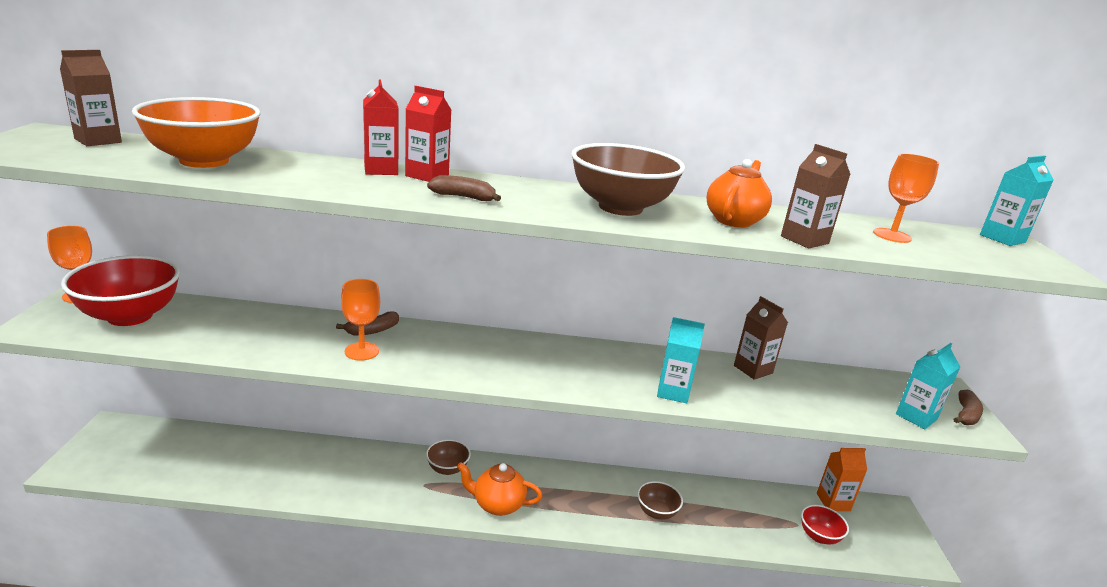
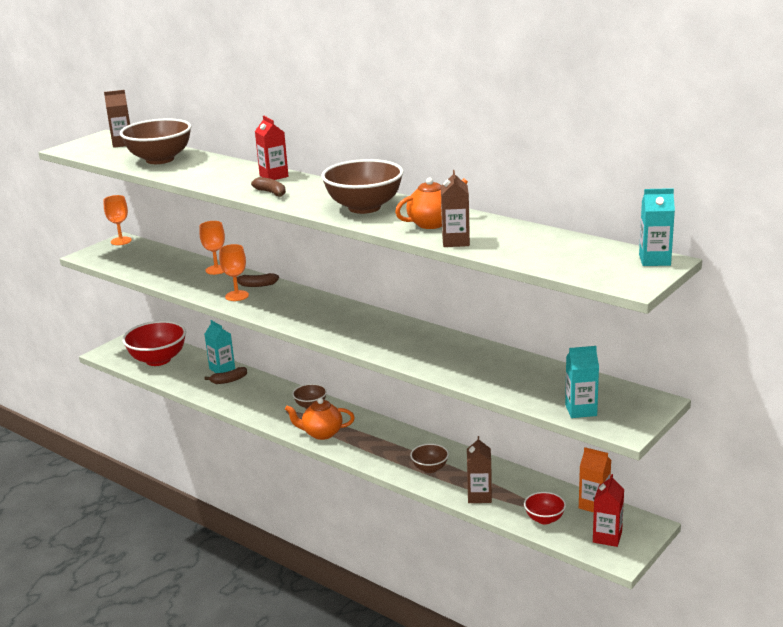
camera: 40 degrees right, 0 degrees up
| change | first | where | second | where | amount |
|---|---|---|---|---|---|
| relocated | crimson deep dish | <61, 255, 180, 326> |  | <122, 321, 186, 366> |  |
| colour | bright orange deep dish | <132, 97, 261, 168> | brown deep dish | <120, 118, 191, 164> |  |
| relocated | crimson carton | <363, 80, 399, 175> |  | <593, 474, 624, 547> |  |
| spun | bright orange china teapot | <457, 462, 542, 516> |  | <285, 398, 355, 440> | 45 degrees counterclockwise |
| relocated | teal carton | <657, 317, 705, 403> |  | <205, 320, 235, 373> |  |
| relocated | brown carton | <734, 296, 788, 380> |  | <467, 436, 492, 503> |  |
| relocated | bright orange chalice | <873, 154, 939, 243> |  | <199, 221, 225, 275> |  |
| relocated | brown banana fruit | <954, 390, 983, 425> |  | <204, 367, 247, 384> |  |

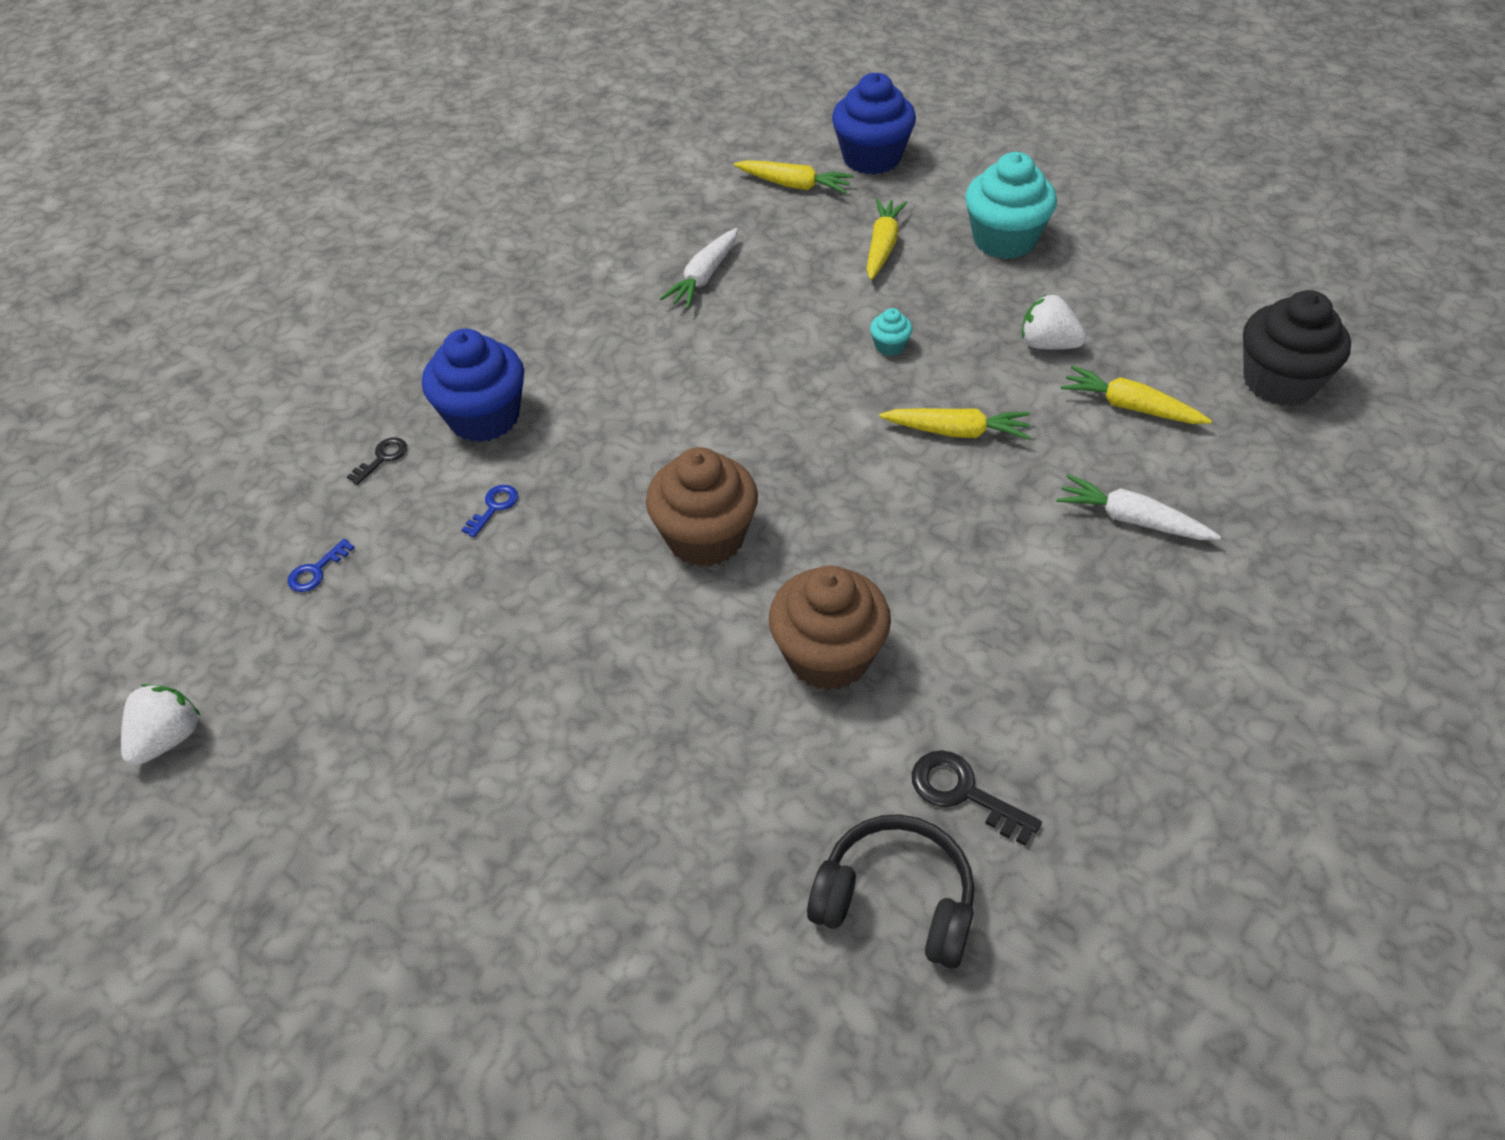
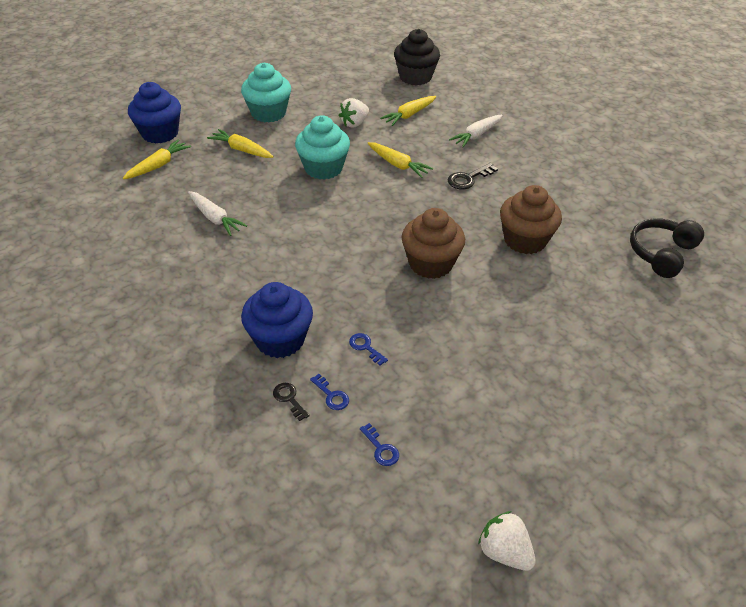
camera: 75 degrees left, 5 degrees down
| change | first | where | second | where | amount |
|---|---|---|---|---|---|
| size | teal cupcake | <870, 308, 913, 356> |  | <295, 115, 350, 180> | x2.28 |
| spun | golden root vegetable | <879, 408, 1030, 439> |  | <367, 142, 433, 178> | 105 degrees clockwise |
| relocated | black key | <912, 750, 1042, 846> |  | <448, 163, 498, 189> |  |
| appeared |  |  | royal blue key | <310, 374, 349, 410> |  |

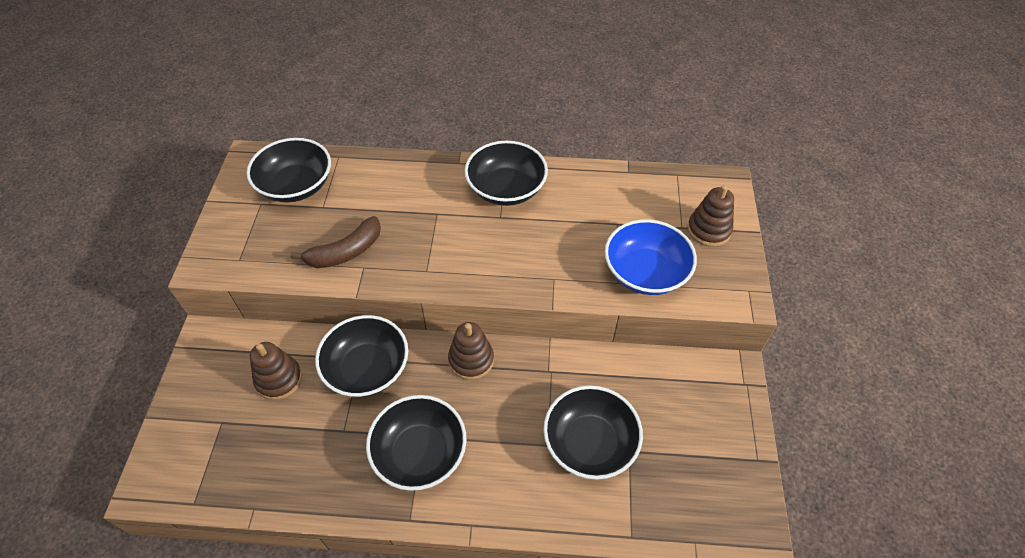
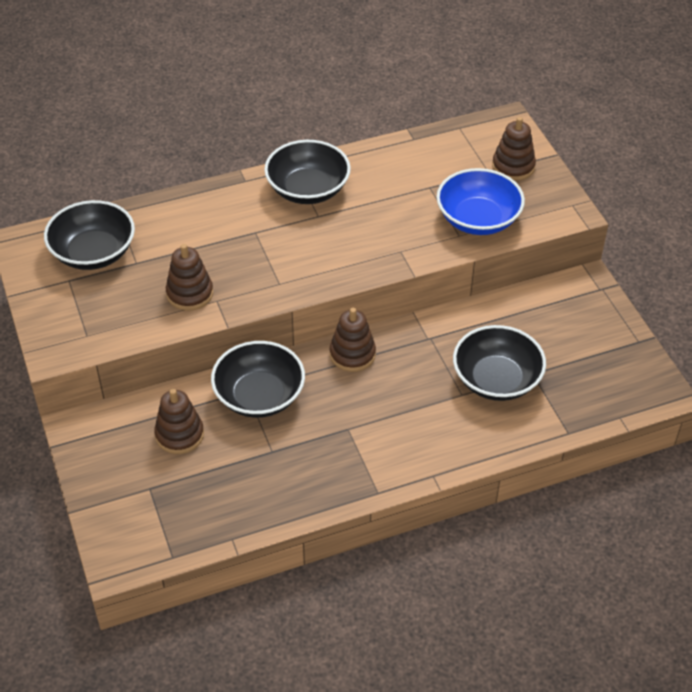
camera: 25 degrees left, 5 degrees down
| change | first | where | second | where | amount |
|---|---|---|---|---|---|
| exchanged | brown banana fruit | <290, 216, 381, 268> | brown stacking rings | <166, 244, 213, 311> |  |
| missing | black deep dish | <366, 395, 466, 491> |  |  |  |

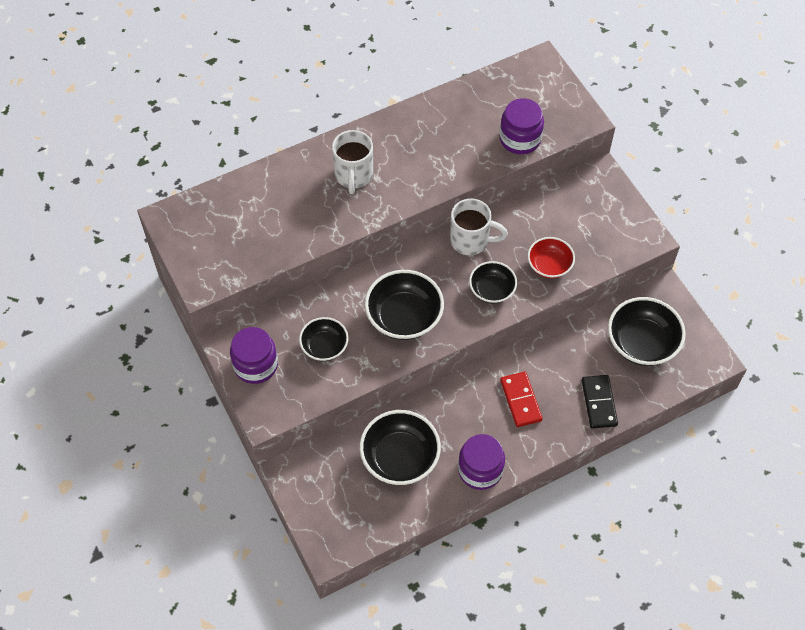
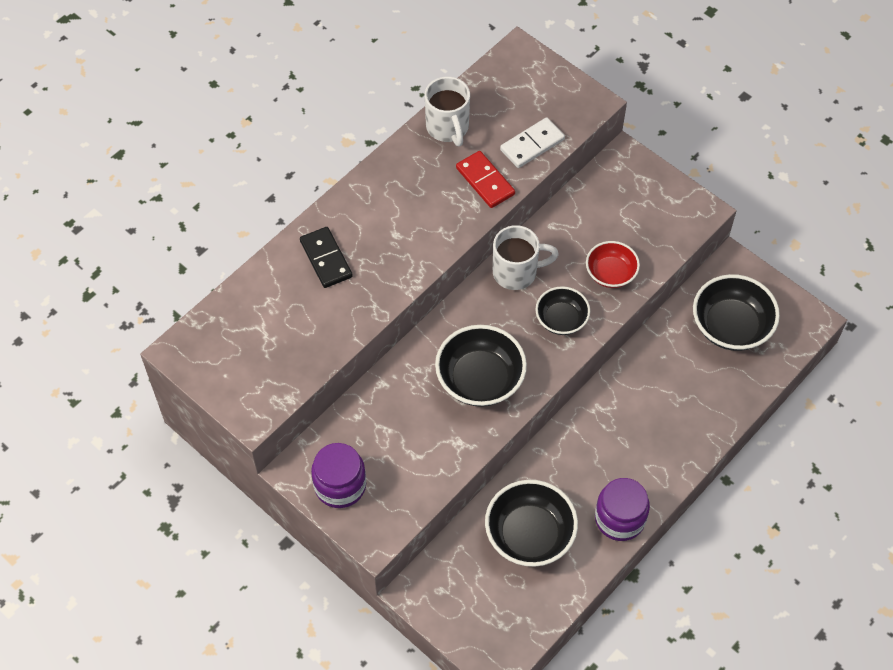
camera: 20 degrees left, 0 degrees up
| change | first | where | second | where | amount |
|---|---|---|---|---|---|
| missing | black deep dish | <299, 317, 349, 361> |  |  |  |
| relocated | white coffee mug | <332, 130, 373, 194> |  | <425, 76, 470, 146> |  |
| exchanged | purple jar | <499, 98, 544, 154> | white domino tile | <500, 117, 565, 168> |  |
| relocated | crimson domino tile | <500, 372, 543, 427> |  | <456, 151, 515, 208> |  |
| relocated | black domino tile | <581, 375, 618, 429> |  | <300, 227, 353, 288> |  |

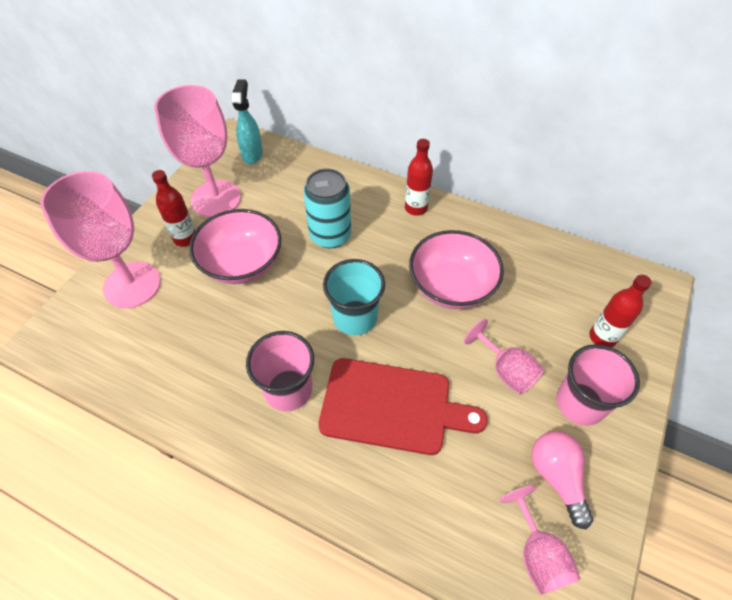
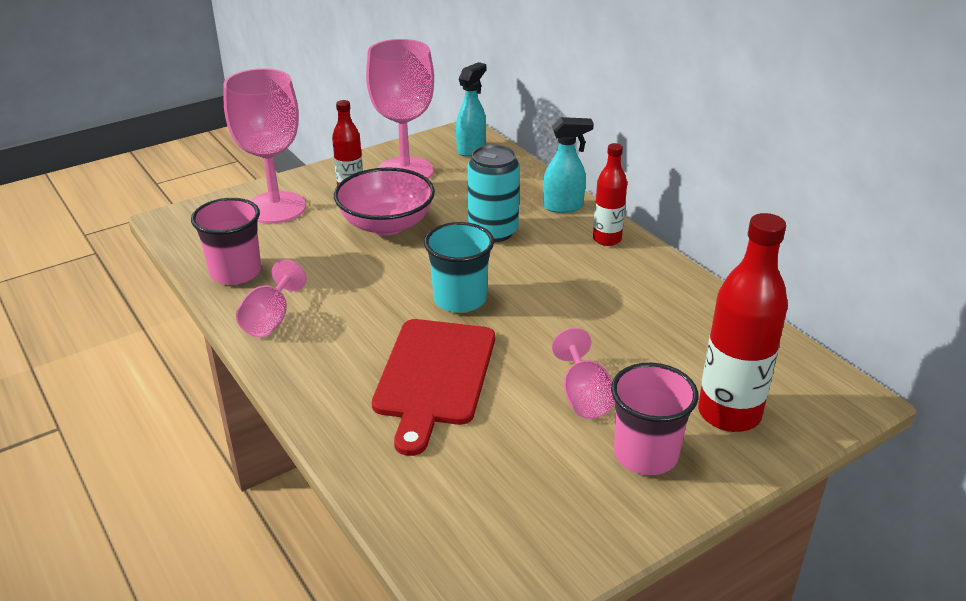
camera: 30 degrees right, 20 degrees down
| change | first | where | second | where | amount |
|---|---|---|---|---|---|
| relocated | rosy tumbler | <246, 331, 314, 411> |  | <191, 198, 261, 285> |  |
| spun | crimson chopping board | <318, 358, 488, 455> |  | <372, 319, 495, 456> | 60 degrees clockwise |
| missing | rosy deep dish | <409, 230, 504, 309> |  |  |  |
| relocated | rosy chalice | <500, 485, 580, 595> |  | <236, 259, 306, 337> |  |
| missing | rosy lightbulb | <532, 431, 593, 529> |  |  |  |
| size | crimson drink bottle | <589, 275, 652, 347> |  | <698, 213, 788, 432> | x1.71 |
| appeared |  |  | teal spray cleaner | <543, 117, 593, 213> |  |

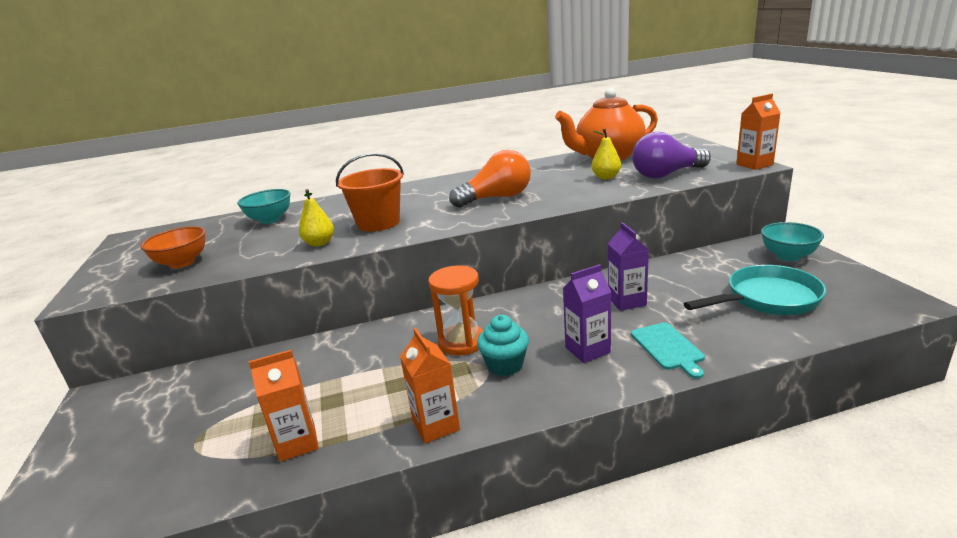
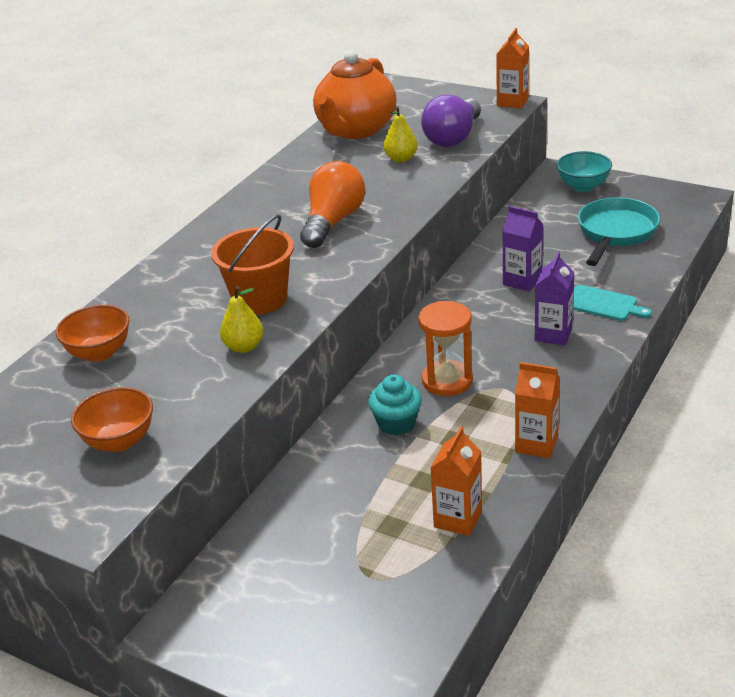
camera: 45 degrees left, 10 degrees up
| change | first | where | second | where | amount |
|---|---|---|---|---|---|
| colour | teal deep dish | <237, 189, 291, 224> | bright orange deep dish | <56, 305, 130, 362> |  |
| relocated | teal cupcake | <477, 315, 529, 376> |  | <368, 374, 422, 436> |  |

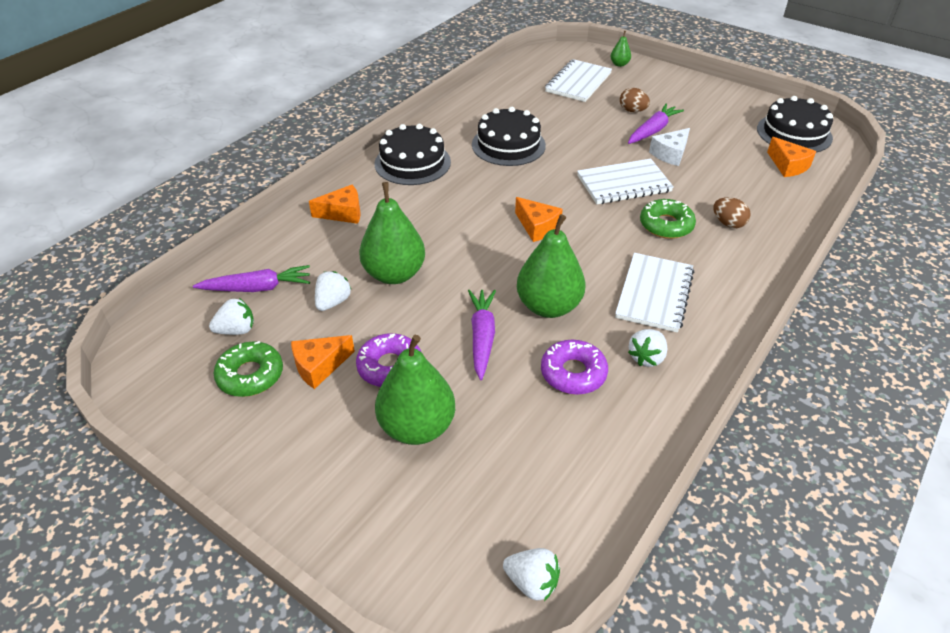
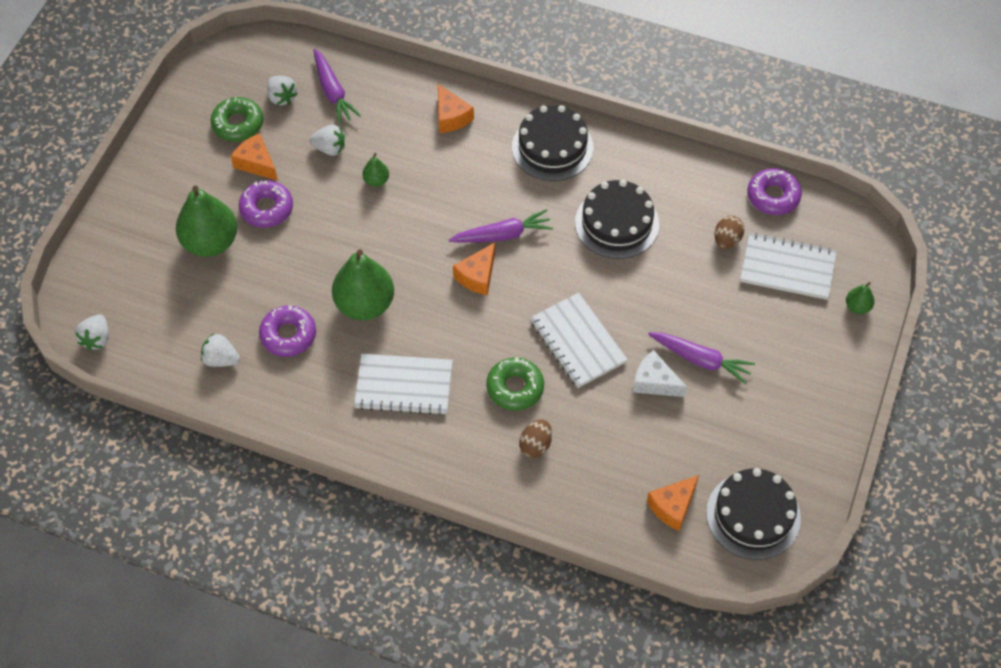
camera: 75 degrees right, 15 degrees up
| change | first | where | second | where | amount |
|---|---|---|---|---|---|
| size | emerald pear | <359, 182, 425, 284> |  | <362, 153, 389, 187> | x0.46 |
| relocated | purple root vegetable | <468, 290, 496, 380> |  | <449, 209, 553, 243> |  |
| relocated | brown egg | <620, 88, 650, 112> |  | <714, 216, 744, 249> |  |
| relocated | white berry | <628, 329, 667, 367> |  | <201, 333, 240, 367> |  |
| appeared |  |  | purple doughnut | <747, 168, 802, 215> |  |

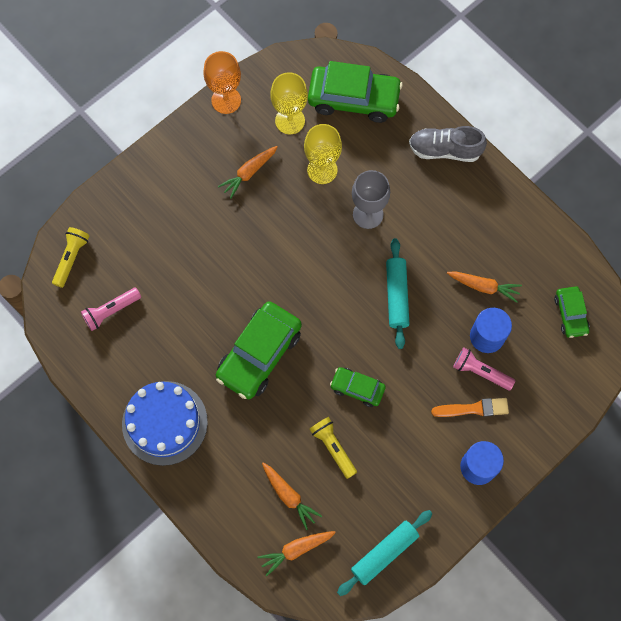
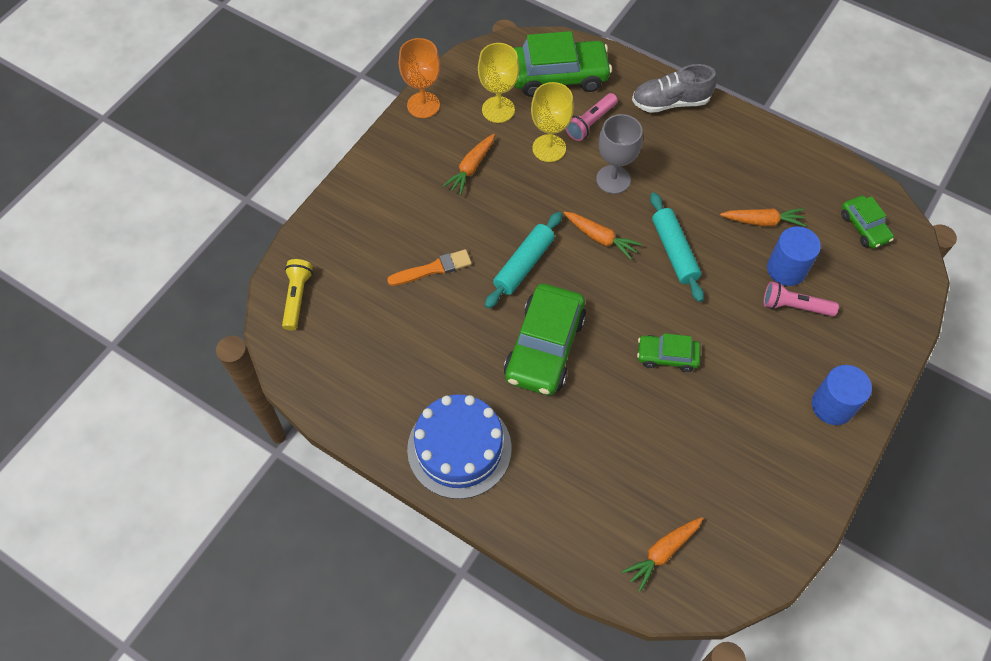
camera: 15 degrees left, 10 degrees down
| change | first | where | second | where | amount |
|---|---|---|---|---|---|
| relocated | rosy flashlight | <81, 288, 141, 331> |  | <565, 93, 618, 141> |  |
| relocated | bright orange root vegetable | <262, 463, 322, 530> |  | <564, 212, 642, 260> |  |
| missing | golden flashlight | <310, 417, 357, 479> |  |  |  |
| relocated | teal dough roller | <337, 510, 433, 596> |  | <485, 212, 562, 309> |  |
| relocated | bright orange paintbrush | <431, 398, 509, 417> |  | <387, 249, 472, 286> |  |

